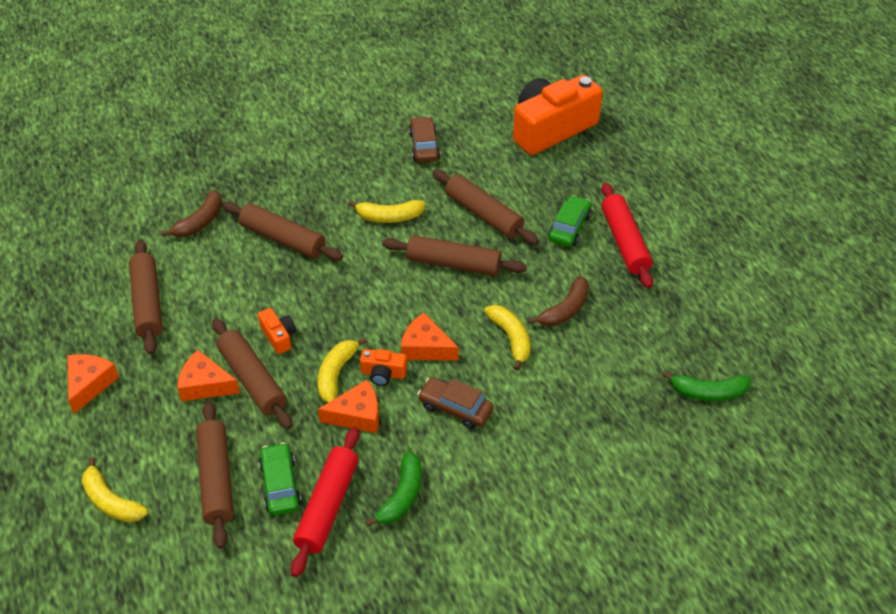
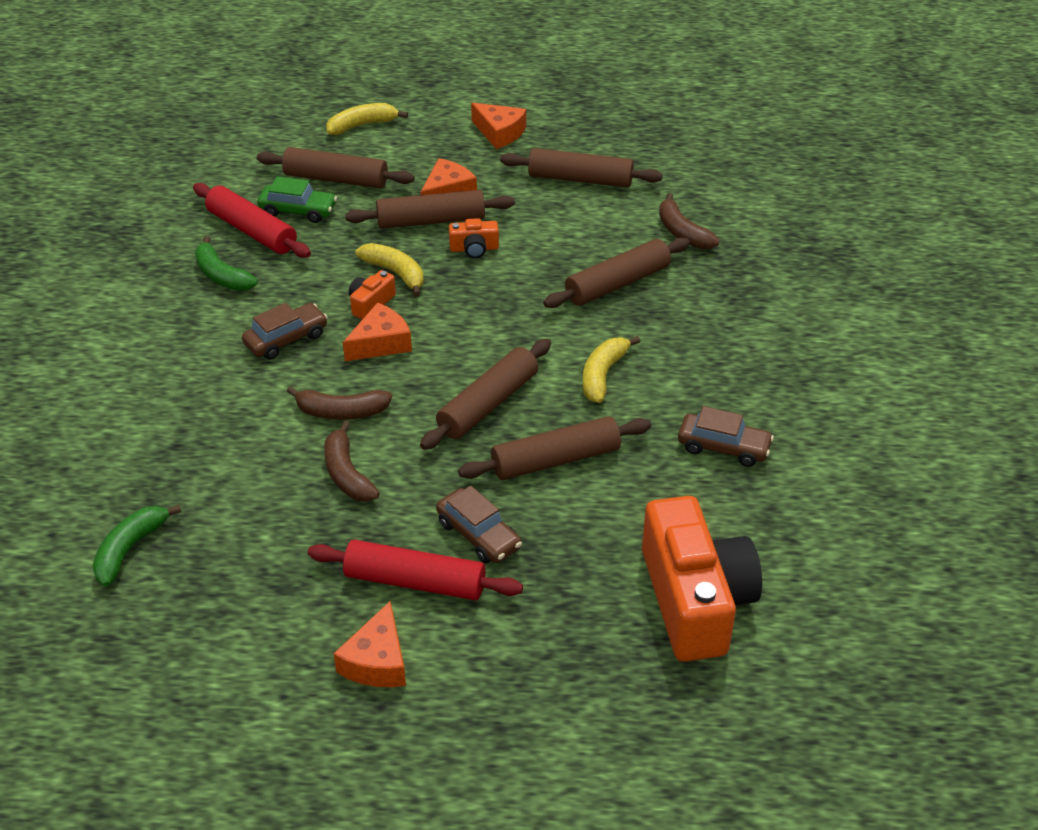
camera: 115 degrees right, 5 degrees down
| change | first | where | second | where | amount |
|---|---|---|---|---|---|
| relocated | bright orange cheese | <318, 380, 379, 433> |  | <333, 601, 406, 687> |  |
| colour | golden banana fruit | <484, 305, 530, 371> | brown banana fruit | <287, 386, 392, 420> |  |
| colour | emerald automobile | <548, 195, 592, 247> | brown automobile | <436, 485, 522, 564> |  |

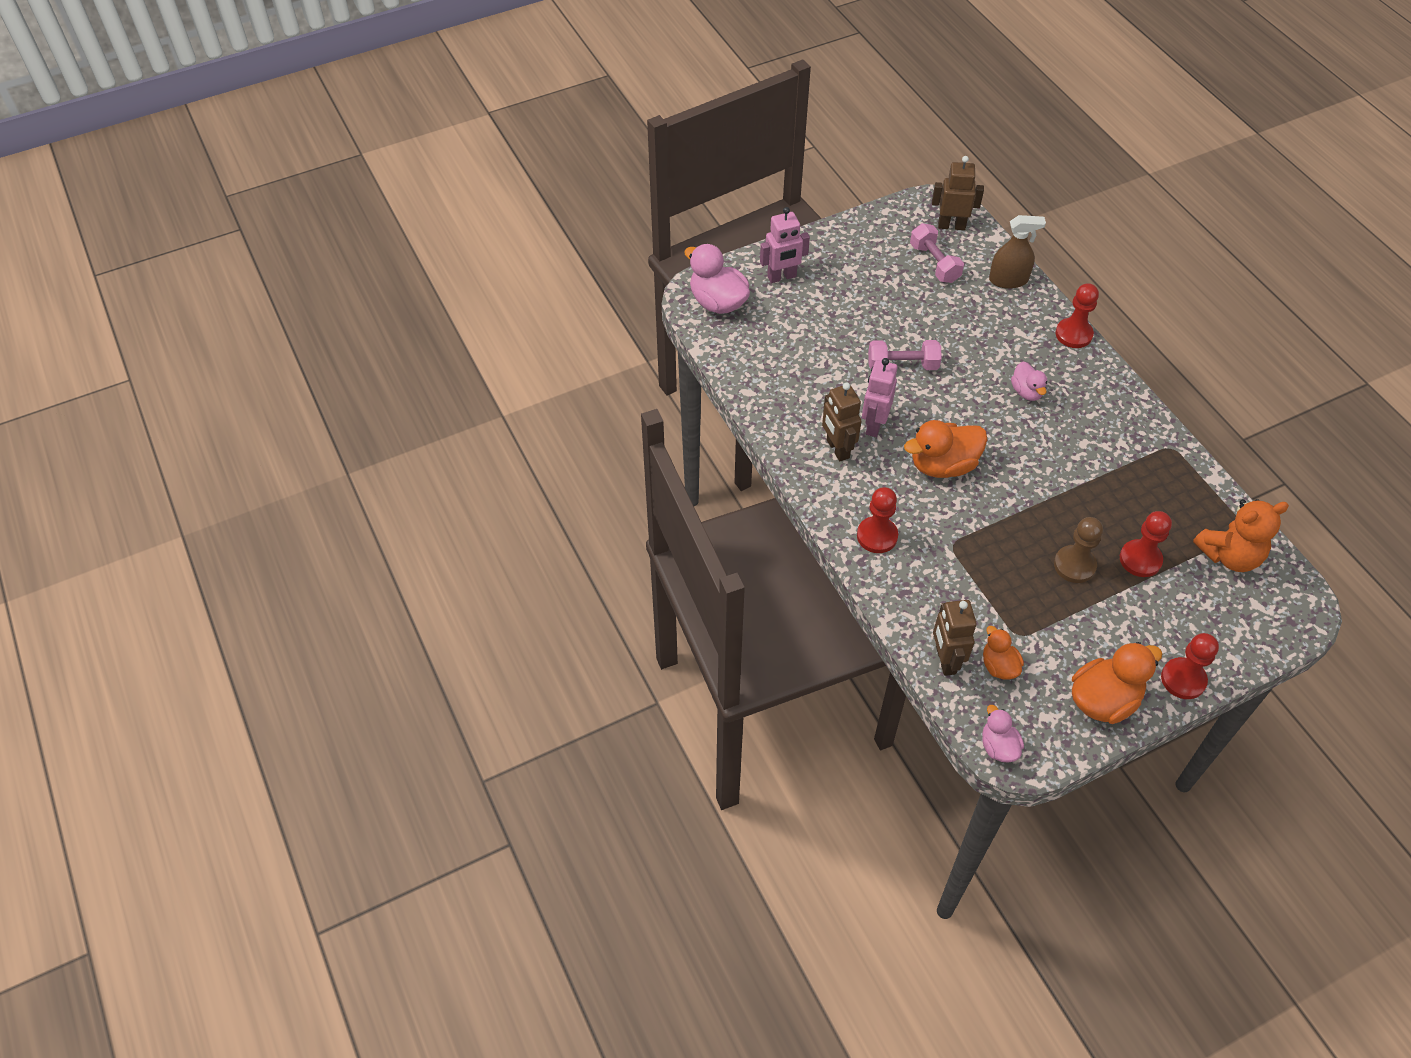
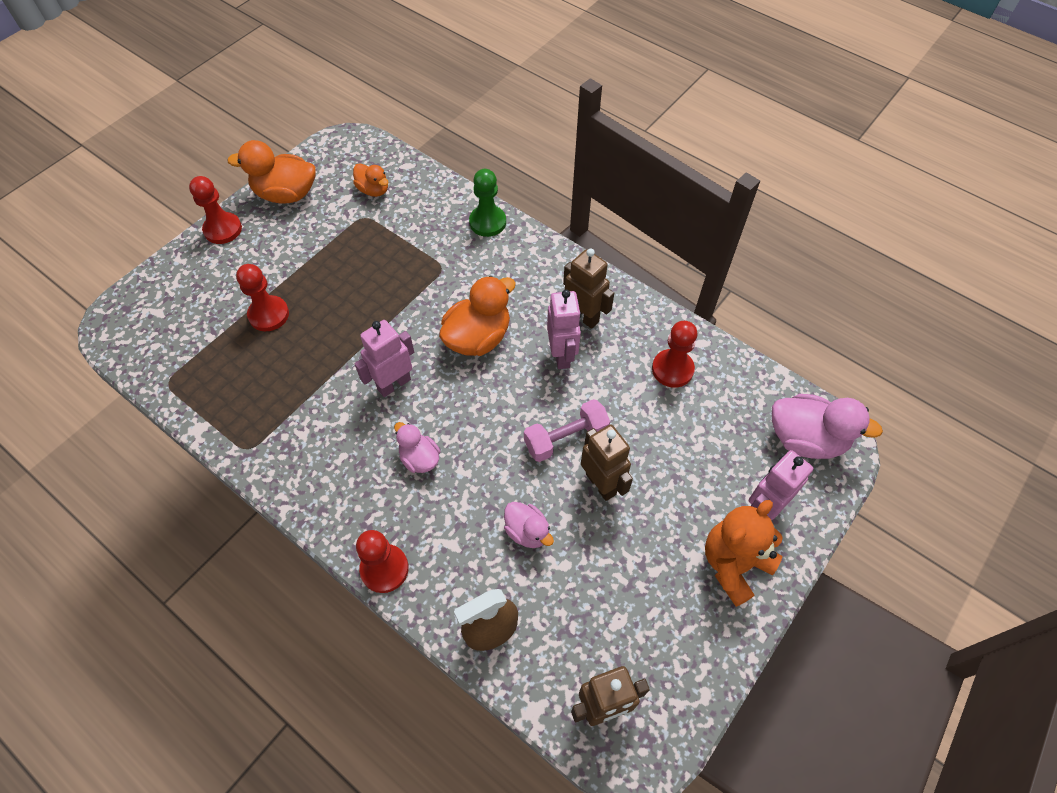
camera: 155 degrees right, 5 degrees up
| change | first | where | second | where | amount |
|---|---|---|---|---|---|
| relocated | crimson game pawn | <857, 487, 898, 553> |  | <652, 321, 697, 388> |  |
| missing | rosy free weight | <910, 223, 964, 283> |  |  |  |
| relocated | brown robot | <933, 600, 977, 676> |  | <581, 425, 633, 501> |  |
| relocated | rosy rubber duck | <982, 705, 1024, 763> |  | <504, 502, 554, 548> |  |
| missing | brown game pawn | <1054, 517, 1103, 583> |  |  |  |
| spun | bright orange rubber duck | <1072, 642, 1163, 724> |  | <227, 140, 315, 204> | 60 degrees clockwise |
| relocated | bright orange stuffed bear | <1193, 499, 1289, 572> |  | <705, 500, 783, 607> |  |
| appeared |  |  | rosy robot | <355, 320, 414, 397> |  |
| appeared |  |  | emerald game pawn | <469, 169, 506, 237> |  |

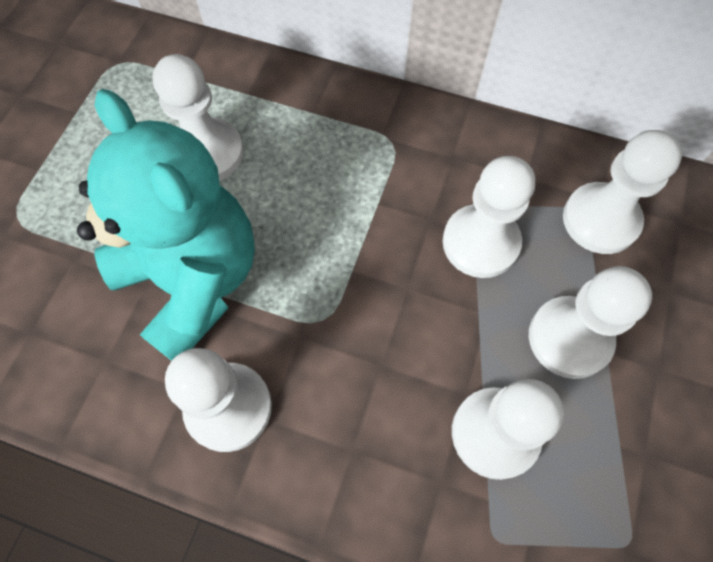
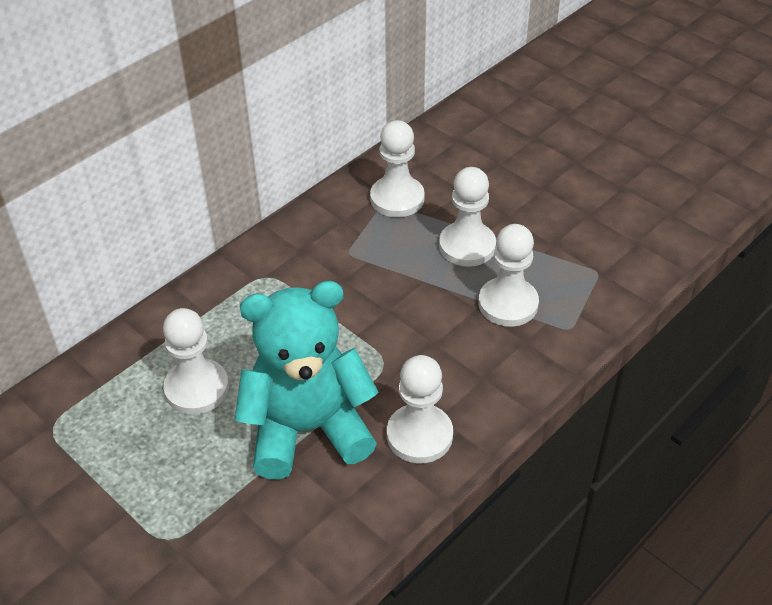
camera: 65 degrees left, 20 degrees down
| change | first | where | second | where | amount |
|---|---|---|---|---|---|
| missing | white game pawn | <442, 156, 535, 278> |  |  |  |

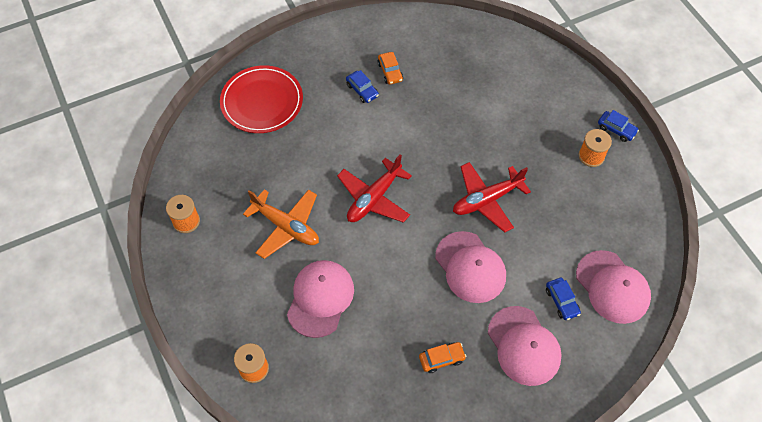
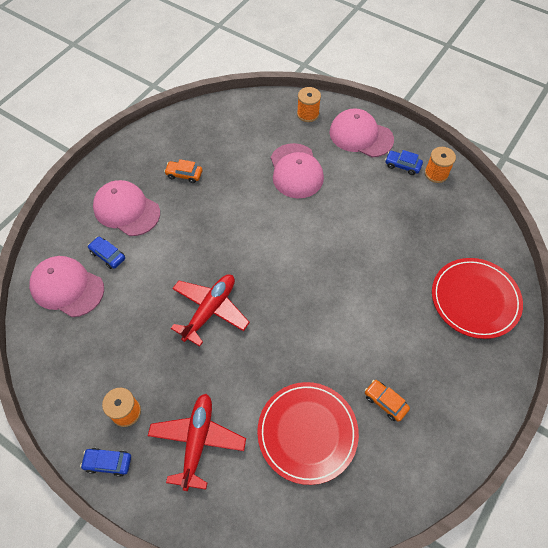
camera: 150 degrees right, 0 degrees up
| change | first | where | second | where | amount |
|---|---|---|---|---|---|
| missing | bright orange aeroplane | <243, 189, 319, 259> |  |  |  |
| relocated | crimson aeroplane | <337, 154, 412, 223> |  | <148, 394, 246, 491> |  |
| relocated | royal blue automobile | <346, 70, 379, 103> |  | <385, 150, 423, 175> |  |
| spun | bright orange automobile | <419, 342, 466, 373> |  | <164, 159, 202, 183> | 60 degrees clockwise |
| relocated | rosy peaked cap | <435, 231, 506, 303> |  | <329, 108, 394, 157> |  |
| appeared |  |  | crimson flat dish | <257, 382, 359, 485> |  |

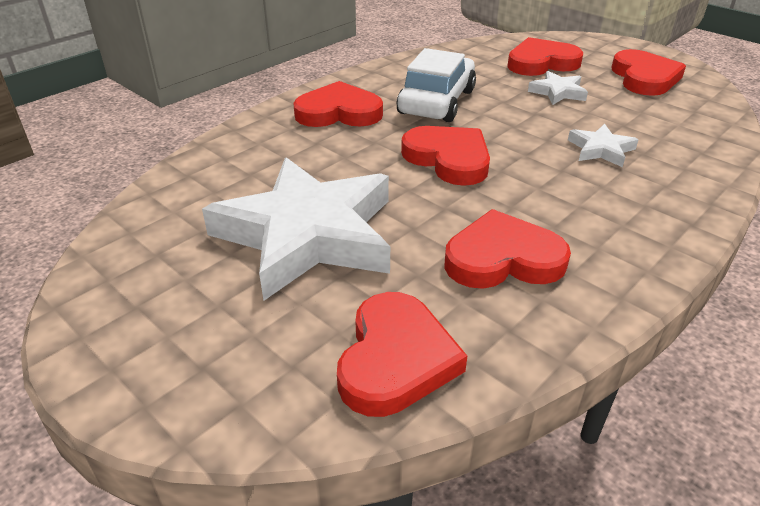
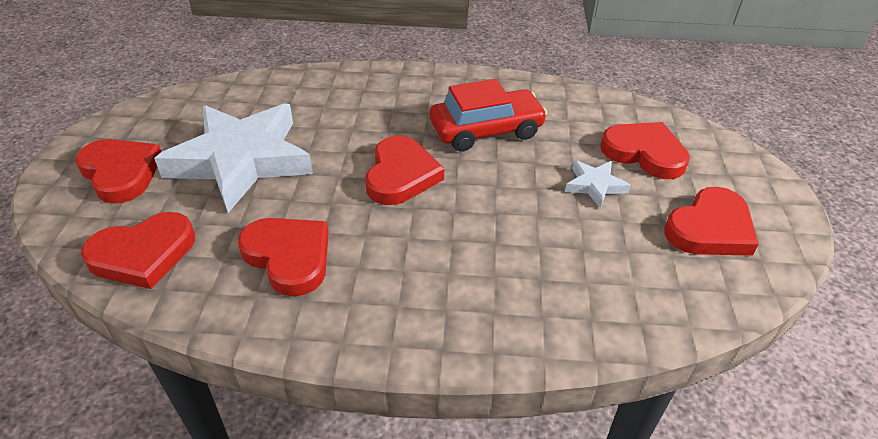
camera: 50 degrees right, 5 degrees up
| change | first | where | second | where | amount |
|---|---|---|---|---|---|
| relocated | crimson love heart | <293, 81, 383, 127> |  | <75, 139, 162, 204> |  |
| colour | white automobile | <396, 48, 476, 122> | crimson automobile | <430, 79, 548, 151> |  |
| missing | white star | <568, 124, 638, 167> |  |  |  |

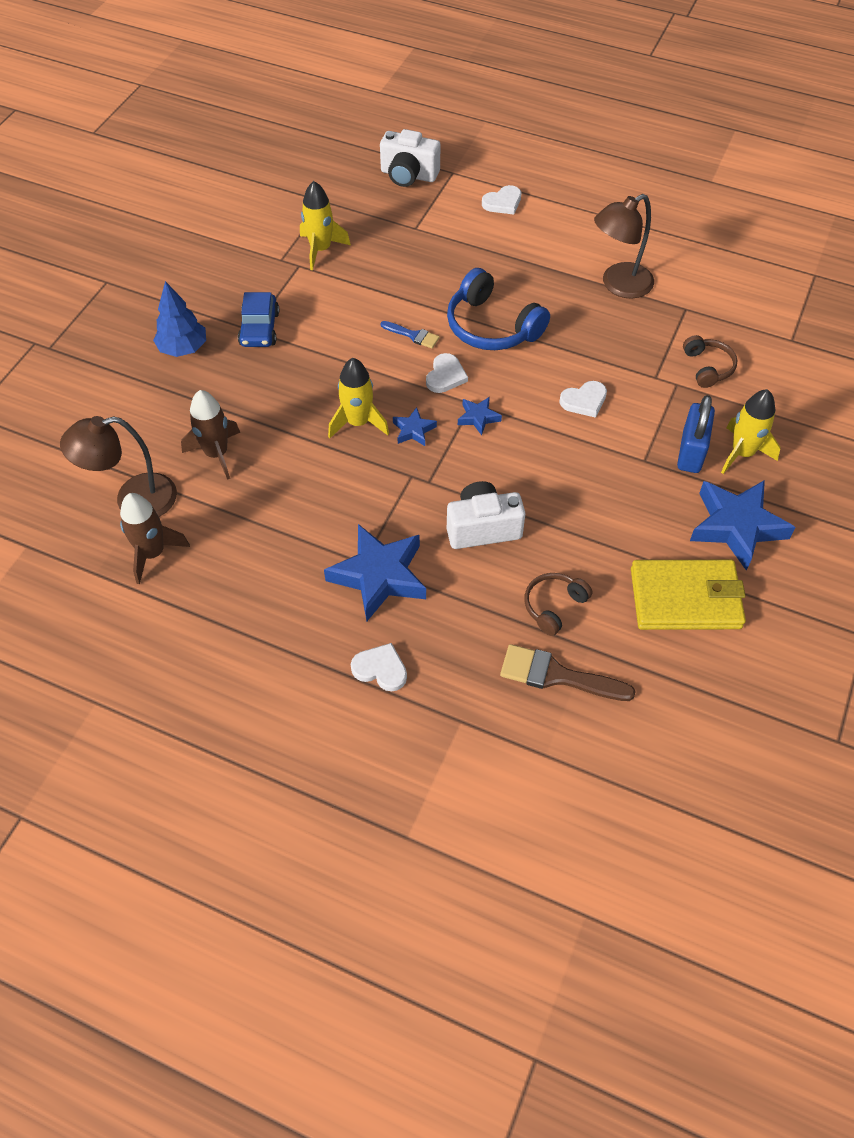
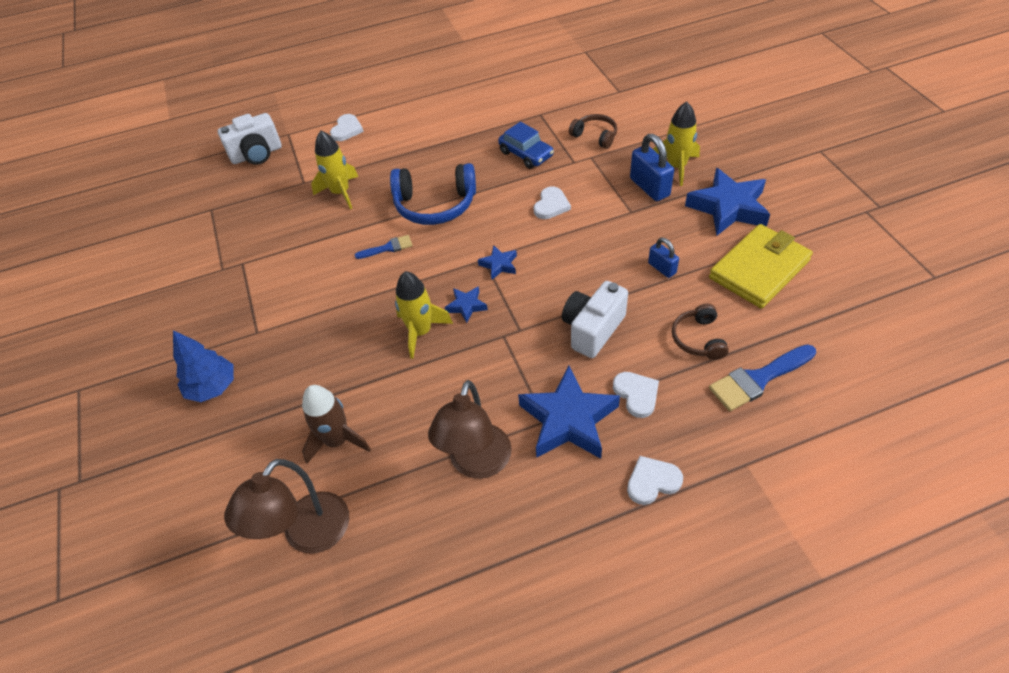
camera: 40 degrees left, 5 degrees down
| change | first | where | second | where | amount |
|---|---|---|---|---|---|
| missing | brown rocket | <120, 493, 190, 584> |  |  |  |
| relocated | royal blue automobile | <238, 292, 279, 347> |  | <498, 122, 554, 169> |  |
| relocated | golden rocket | <300, 181, 351, 270> |  | <311, 131, 358, 209> |  |
| relocated | white love heart | <426, 353, 468, 393> |  | <613, 372, 659, 418> |  |
| colour | brown paintbrush | <500, 644, 636, 701> | royal blue paintbrush | <709, 344, 816, 411> |  |
| relocated | brown desk lamp | <594, 194, 654, 298> |  | <428, 380, 512, 479> |  |
| appeared |  |  | royal blue small lock | <648, 238, 679, 278> |  |

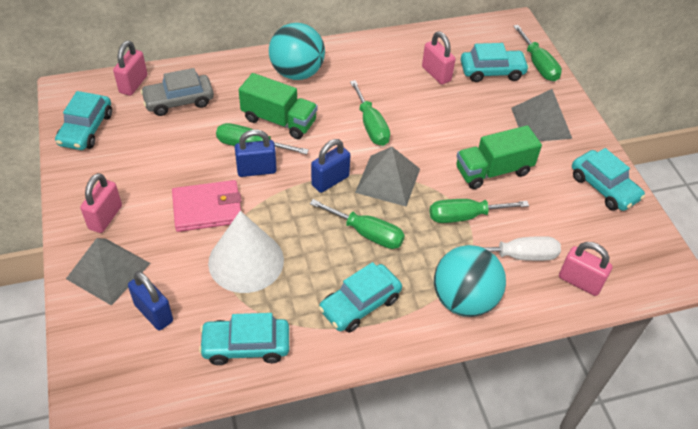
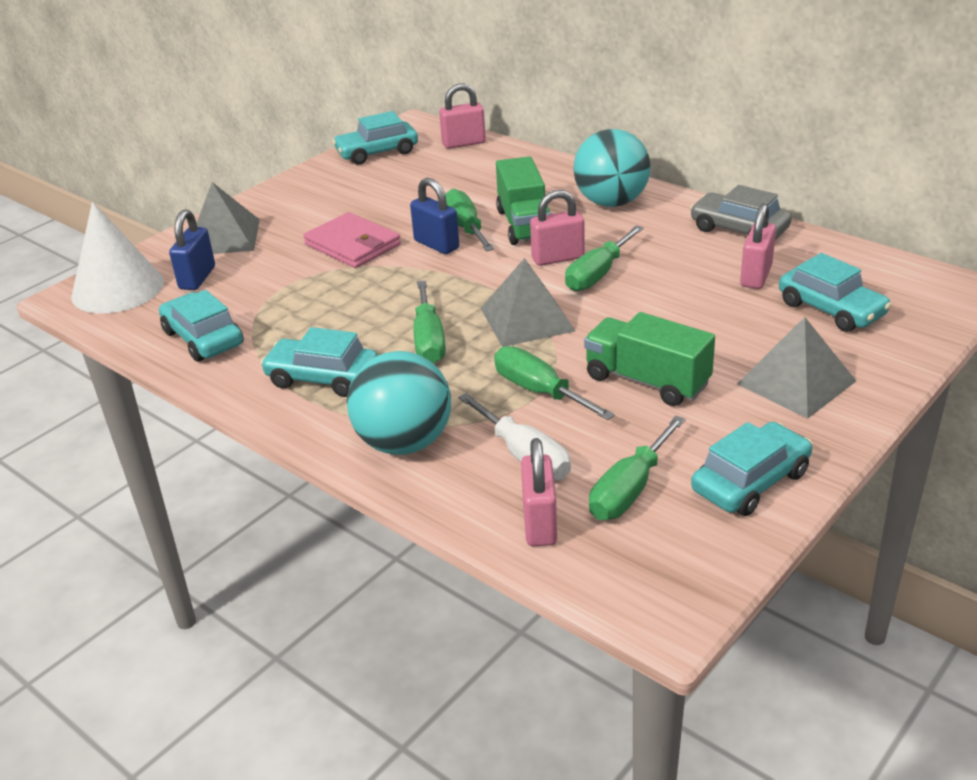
camera: 60 degrees right, 15 degrees down
| change | first | where | second | where | amount |
|---|---|---|---|---|---|
| relocated | rosy small lock | <80, 173, 122, 233> |  | <530, 190, 585, 266> |  |
| relocated | ash-grey automobile | <140, 68, 214, 116> |  | <690, 185, 792, 240> |  |
| relocated | white cone shape | <208, 211, 284, 293> |  | <71, 202, 164, 313> |  |
| missing | royal blue small lock | <311, 139, 351, 193> |  |  |  |
| relocated | emerald flat screwdriver | <513, 25, 562, 81> |  | <589, 416, 686, 520> |  |
| spun | teal automobile | <572, 148, 645, 211> |  | <691, 422, 812, 516> | 150 degrees counterclockwise |

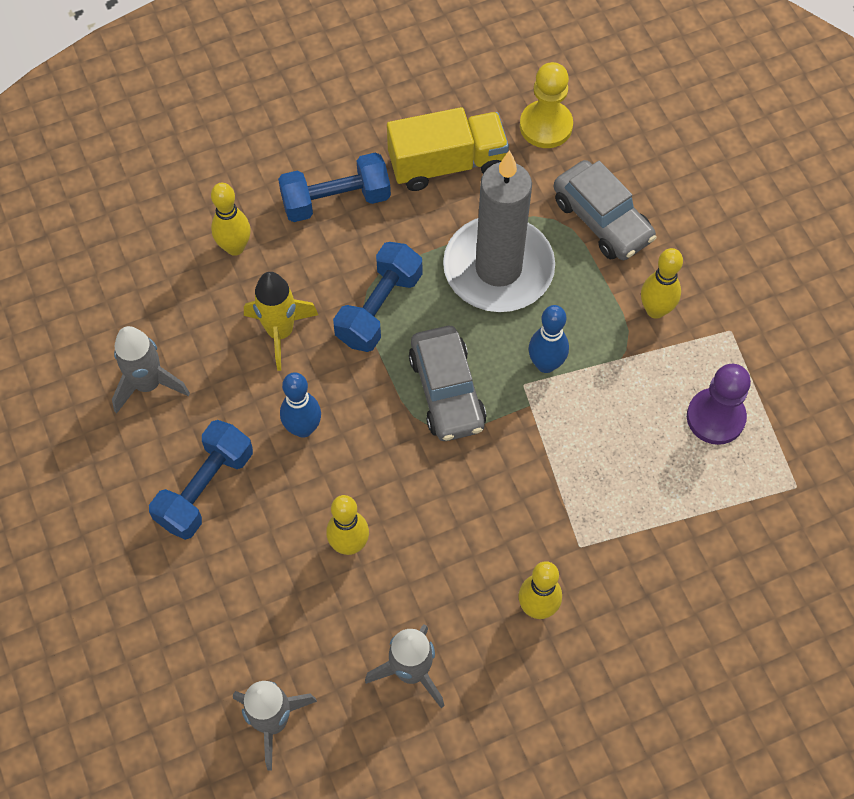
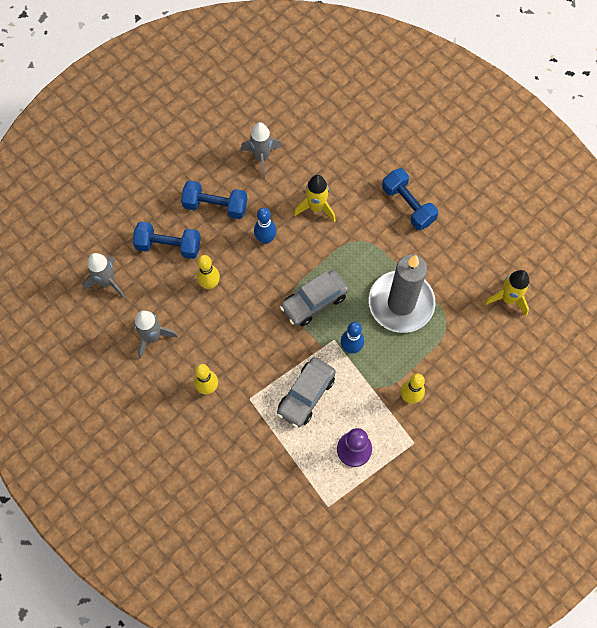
camera: 70 degrees right, 5 degrees up
| change | first | where | second | where | amount |
|---|---|---|---|---|---|
| missing | golden skittle | <211, 183, 251, 256> |  |  |  |
| relocated | royal blue free weight | <333, 242, 422, 352> |  | <133, 221, 201, 259> |  |
| missing | golden truck | <387, 107, 509, 191> |  |  |  |
| exchanged | golden game pawn | <520, 62, 573, 148> | golden rocket | <484, 270, 529, 316> |  |
| relocated | ash-grey automobile | <554, 160, 656, 260> |  | <277, 357, 336, 428> |  |

